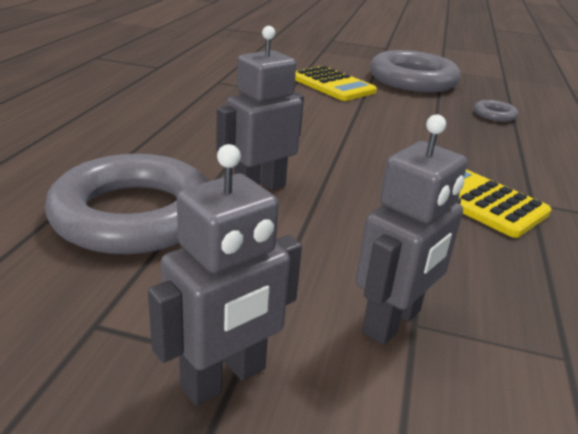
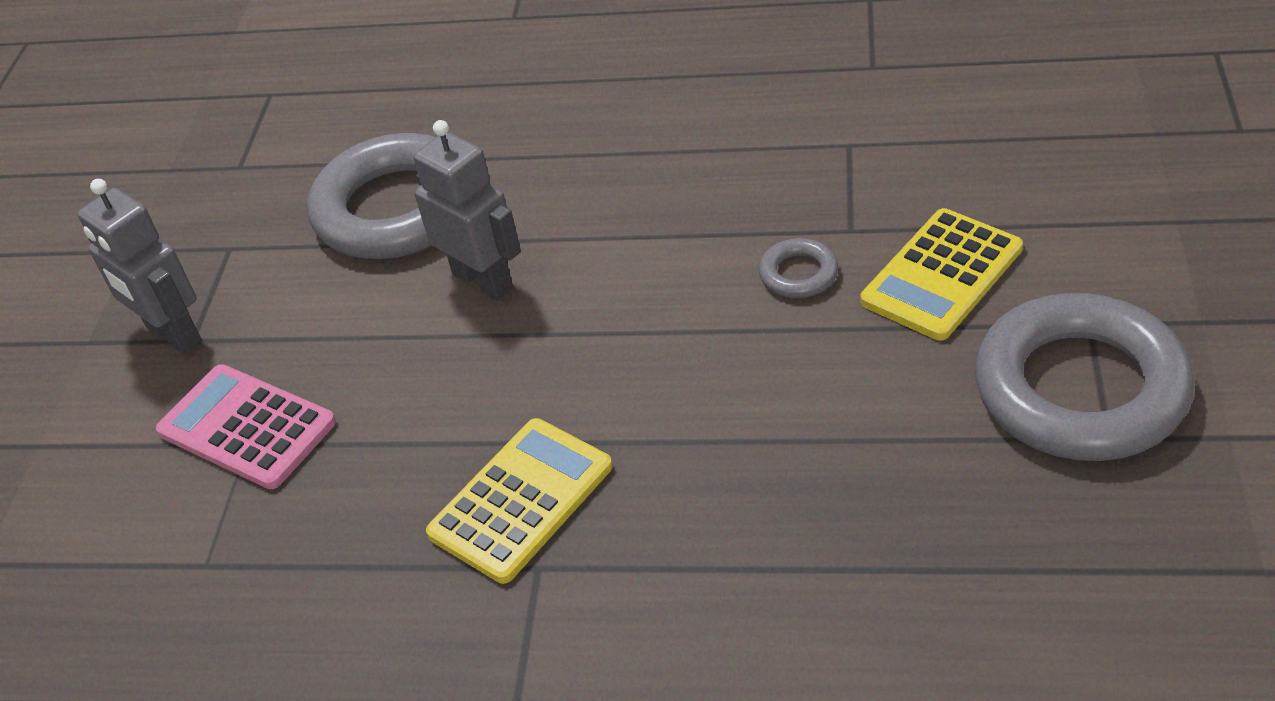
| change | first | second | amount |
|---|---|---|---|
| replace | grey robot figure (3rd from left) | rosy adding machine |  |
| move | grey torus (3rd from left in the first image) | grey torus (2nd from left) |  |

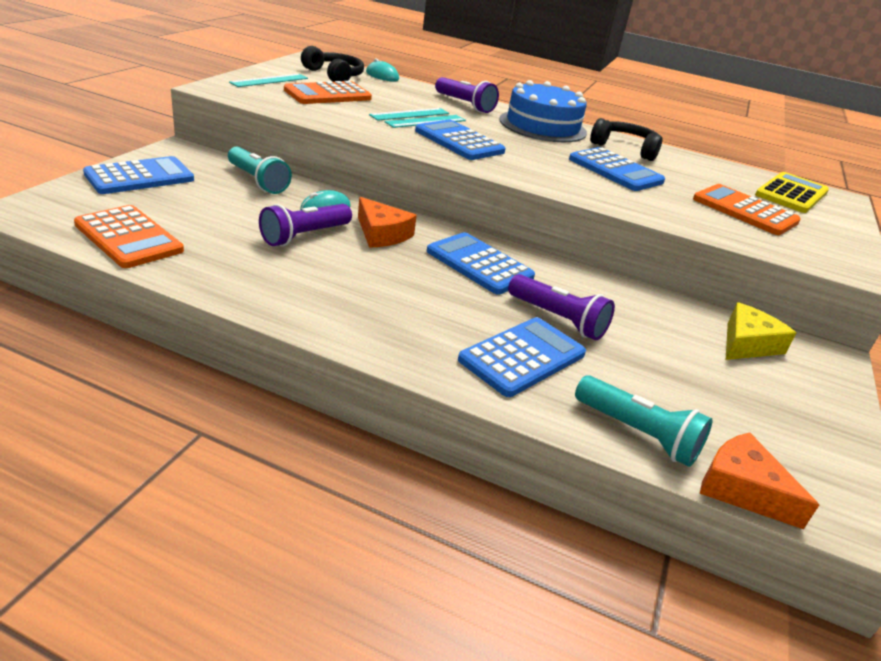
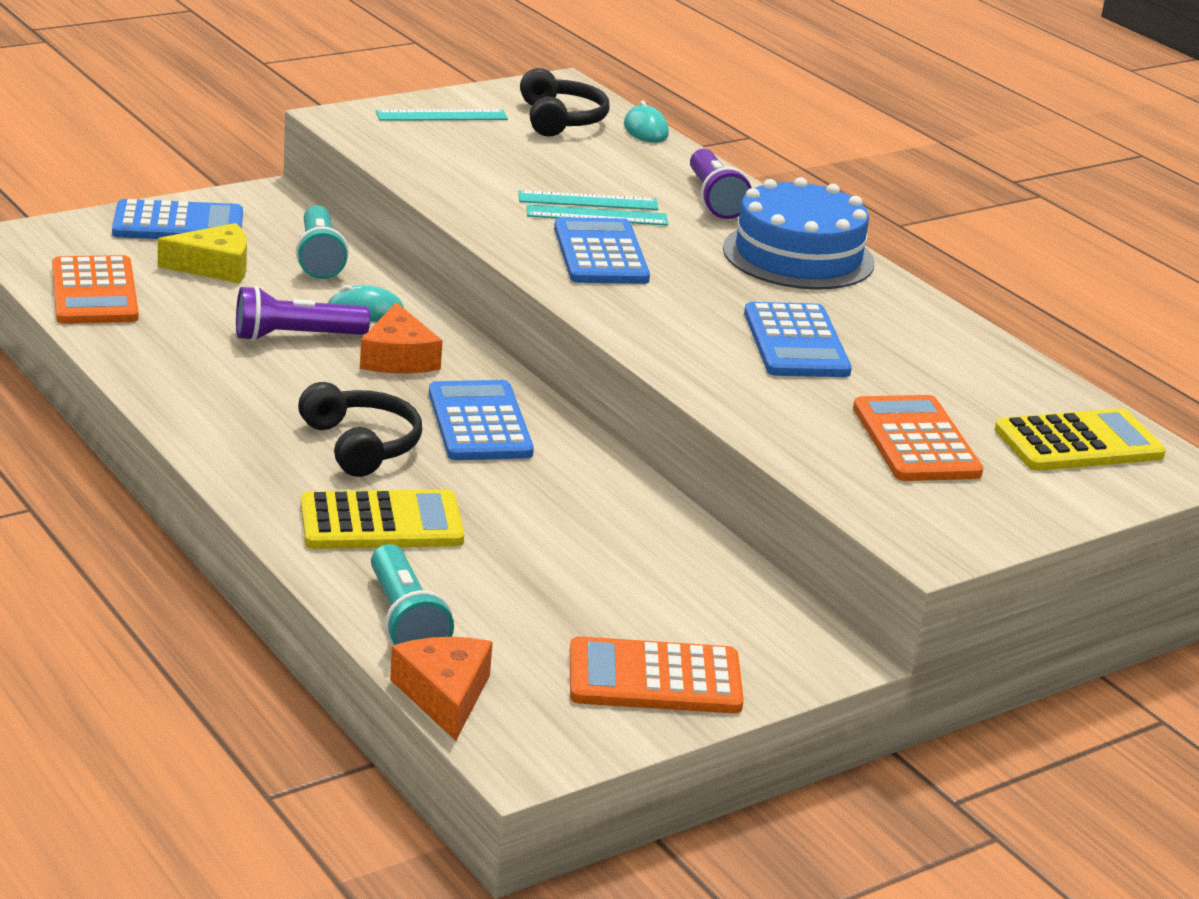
| change | first | second | amount |
|---|---|---|---|
| move | yellow cheese |  |  |
| move | ebony headset (2nd from left in the first image) | ebony headset (1st from left) |  |
| recolor | royal blue adding machine (4th from left) | yellow adding machine (1st from left) |  |
| move | orange adding machine (2nd from left) |  |  |
| delete | violet torch (3rd from left) |  |  |

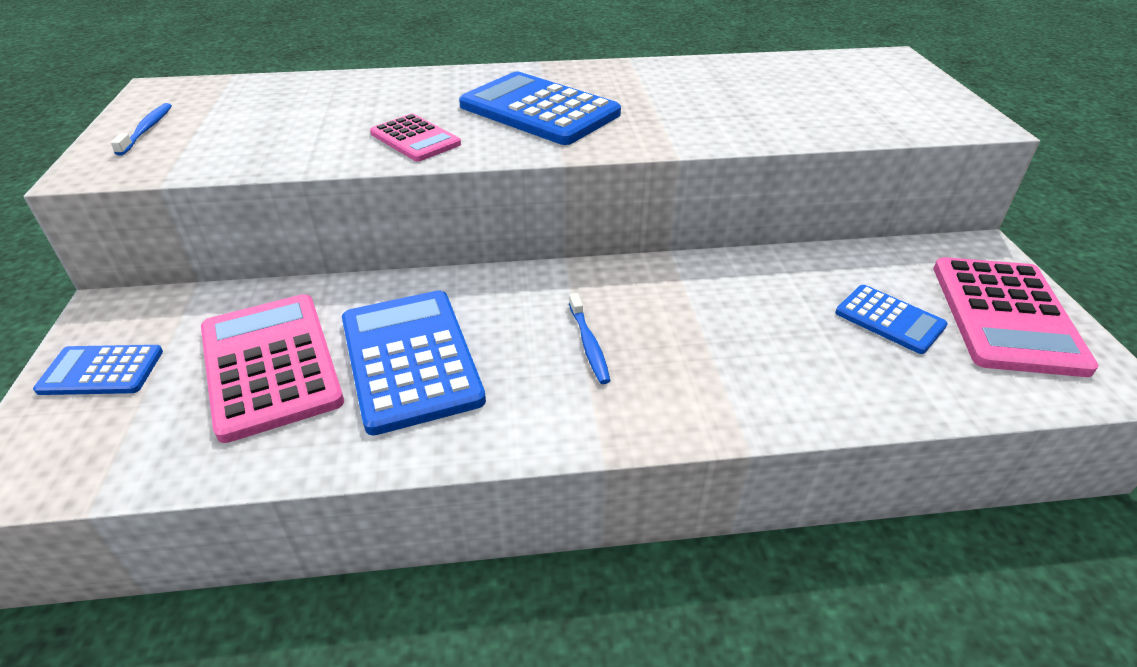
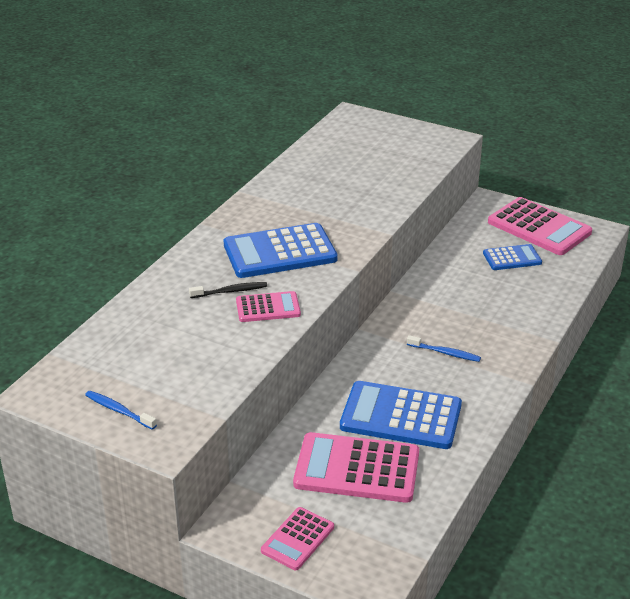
| change | first | second | amount |
|---|---|---|---|
| insert |  | ebony tooth brush |  |
| recolor | royal blue adding machine (1st from left) | rosy adding machine (2nd from left) |  |

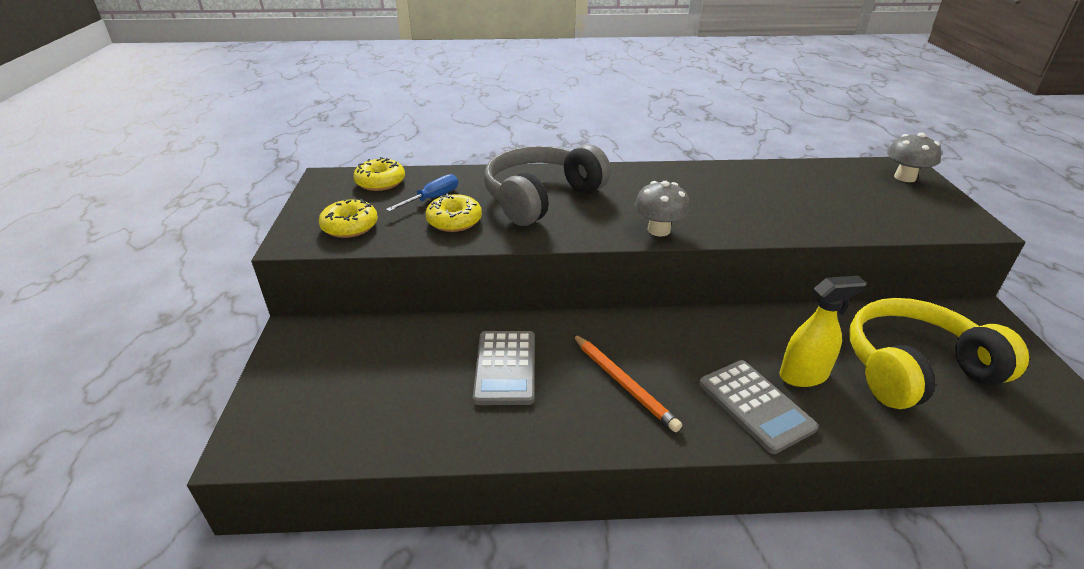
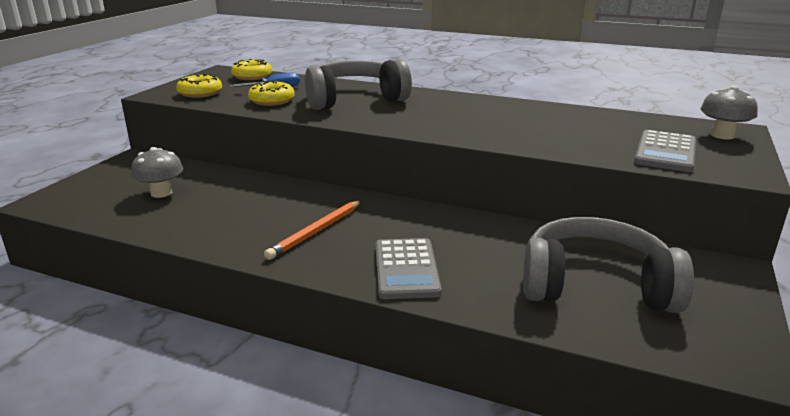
| change | first | second | amount |
|---|---|---|---|
| move | grey toadstool (1st from left) |  |  |
| rotate | orange pencil |  | 45 degrees clockwise |
| recolor | yellow headset | grey headset (2nd from left) |  |
| move | grey adding machine (1st from left in the first image) | grey adding machine (2nd from left) |  |
| delete | yellow spray bottle |  |  |

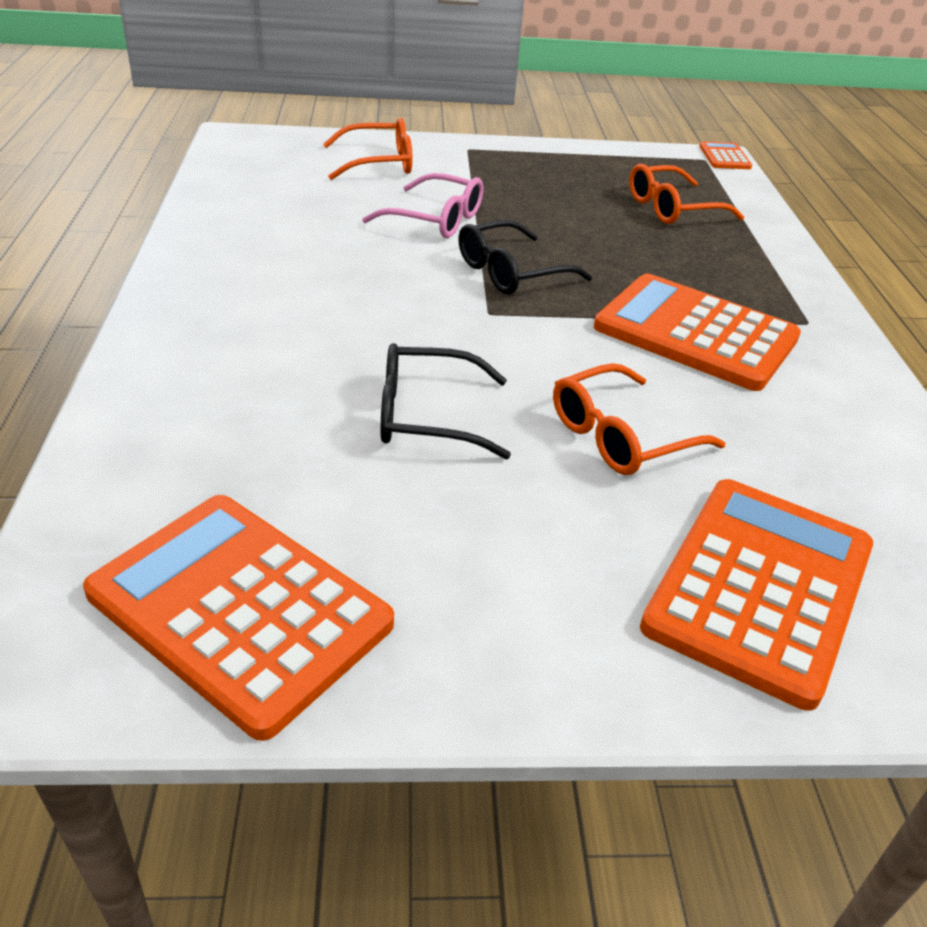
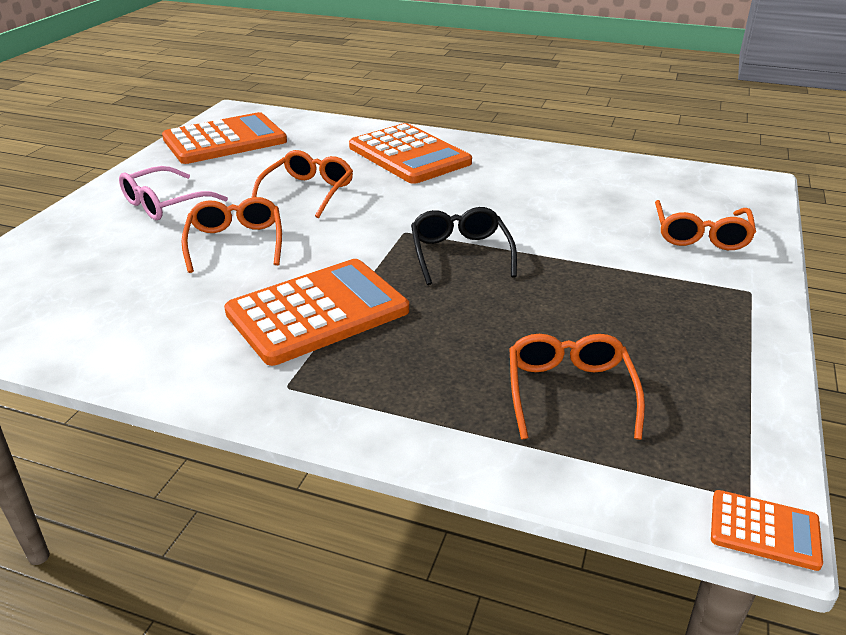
| change | first | second | amount |
|---|---|---|---|
| move | rosy spectacles |  |  |
| recolor | ebony spectacles (1st from left) | orange spectacles (2nd from left) |  |
| move | orange adding machine (4th from left in the first image) | orange adding machine (3rd from left) |  |

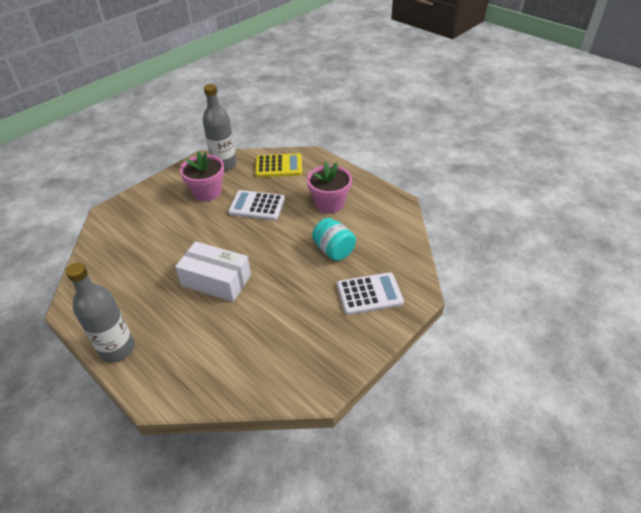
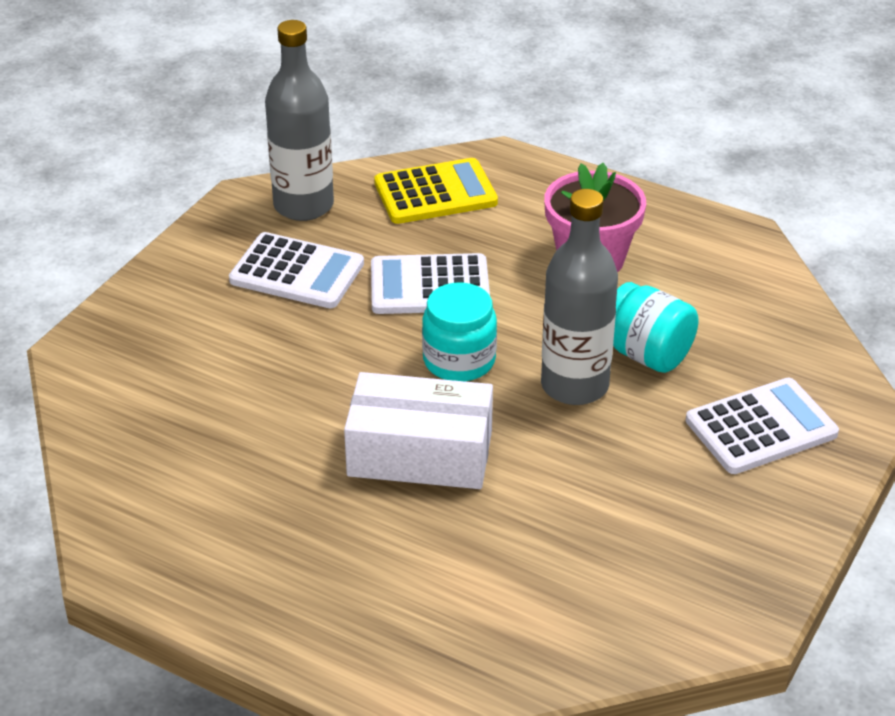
| change | first | second | amount |
|---|---|---|---|
| replace | rosy plant pot (1st from left) | snow-white adding machine (1st from left) |  |
| insert |  | turquoise jar (1st from left) |  |
| move | grey flask (1st from left in the first image) | grey flask (2nd from left) |  |

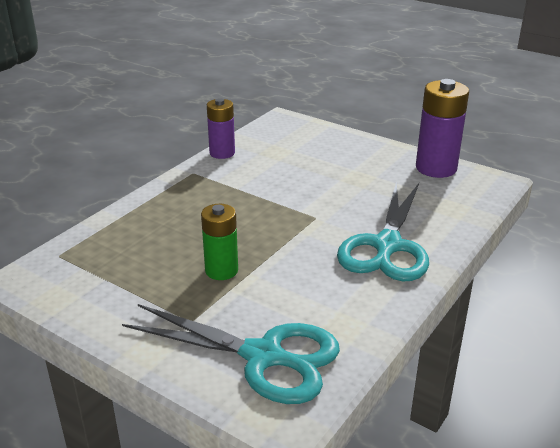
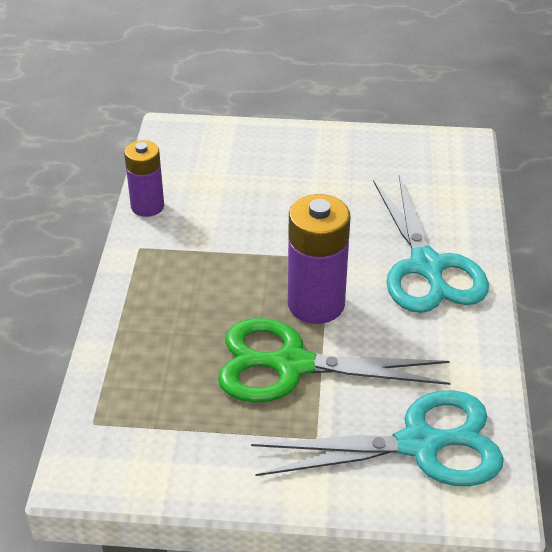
| change | first | second | amount |
|---|---|---|---|
| replace | green battery | green pair of scissors |  |
| move | violet battery (2nd from left) |  |  |

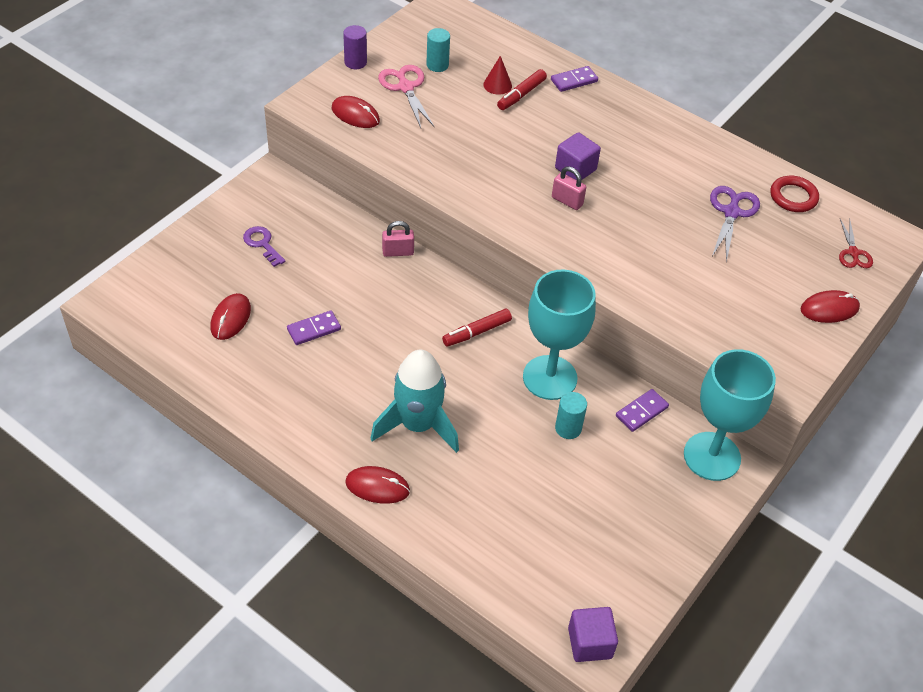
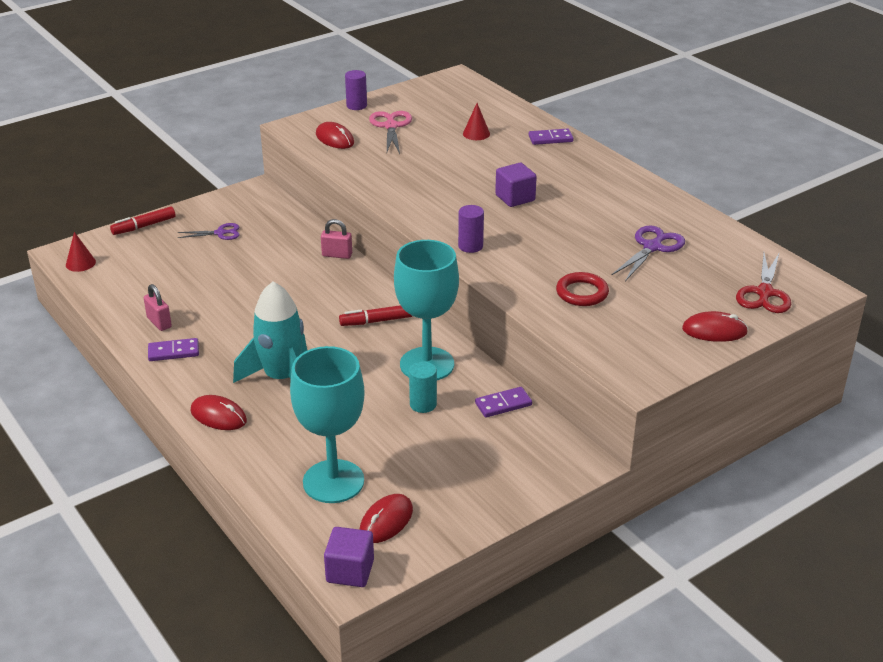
| change | first | second | amount |
|---|---|---|---|
| insert |  | scarlet solid cone (1st from left) |  |
| move | scarlet marker pen (2nd from left in the first image) | scarlet marker pen (1st from left) |  |
| move | rosy small lock (2nd from left in the first image) | rosy small lock (1st from left) |  |
| move | violet domino piece (1st from left) |  |  |
| replace | violet door key | violet pair of scissors (1st from left) |  |
| move | turquoise chalice (2nd from left in the first image) | turquoise chalice (1st from left) |  |
| move | scarlet mouse (1st from left in the first image) | scarlet mouse (3rd from left) |  |
| insert |  | violet cylinder shape (2nd from left) |  |
| move | scarlet torus |  |  |
| resize | scarlet pair of scissors |  | x1.53 |
| delete | turquoise cylinder shape (1st from left) |  |  |

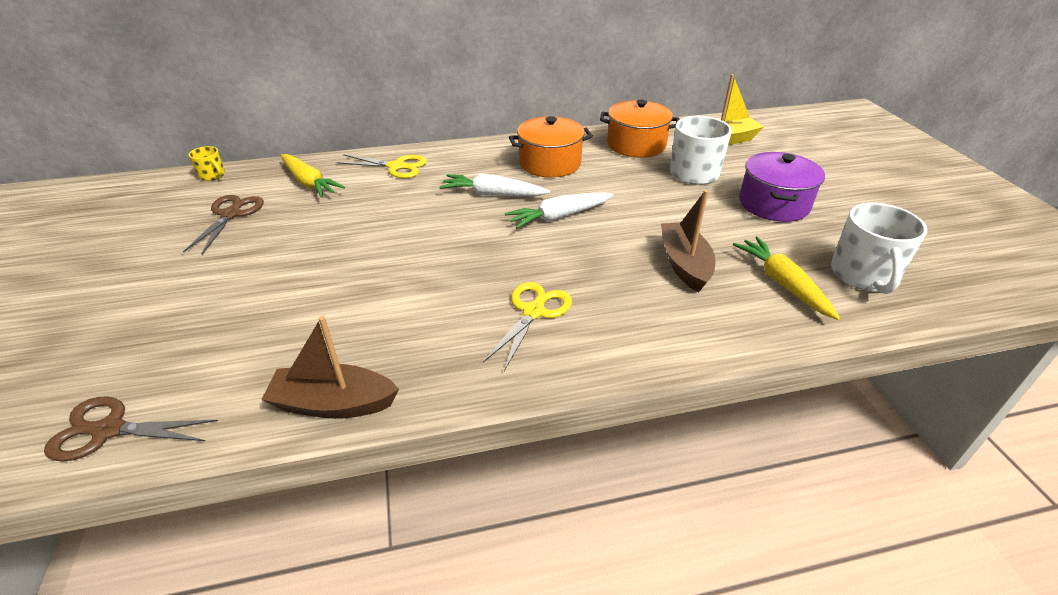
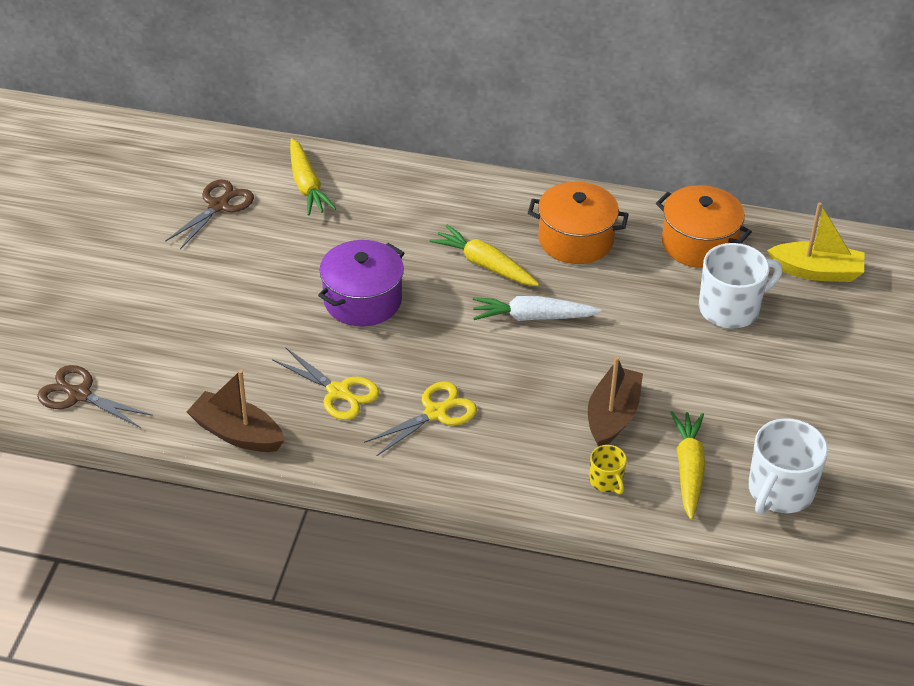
| change | first | second | amount |
|---|---|---|---|
| move | yellow pair of scissors (1st from left) |  |  |
| move | violet cooking pot |  |  |
| recolor | snow-white toy carrot (1st from left) | yellow toy carrot (2nd from left) |  |
| move | yellow coffee mug |  |  |

